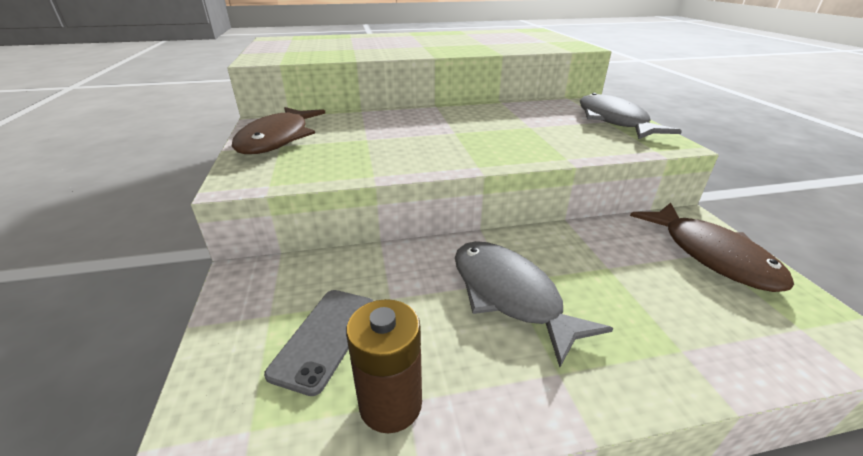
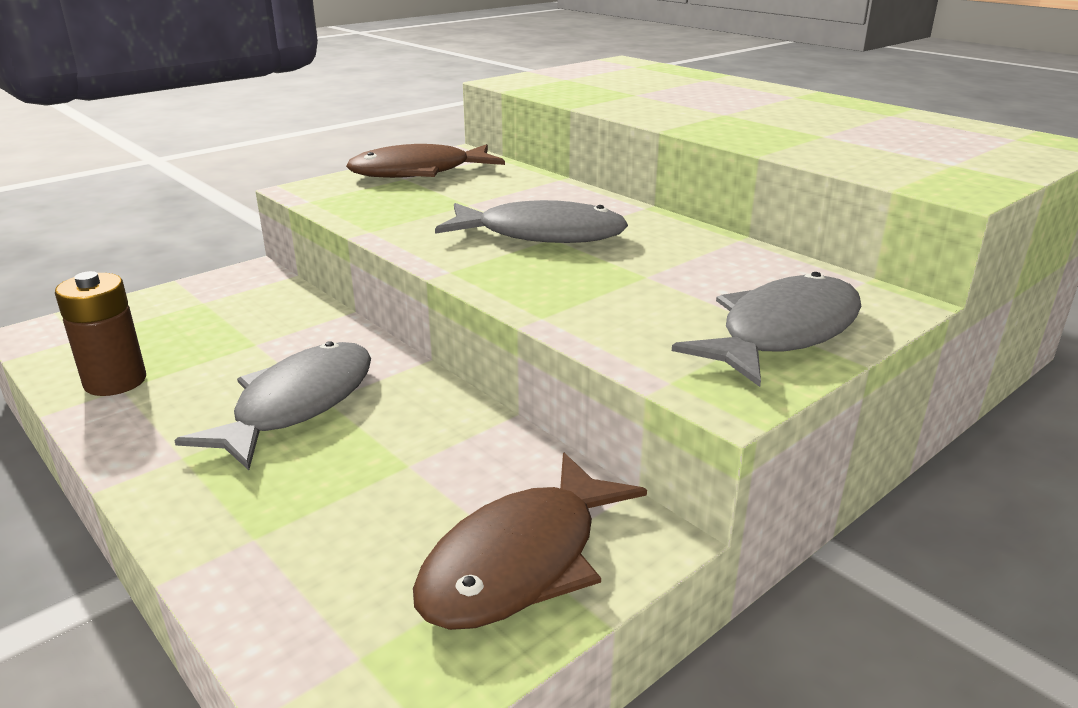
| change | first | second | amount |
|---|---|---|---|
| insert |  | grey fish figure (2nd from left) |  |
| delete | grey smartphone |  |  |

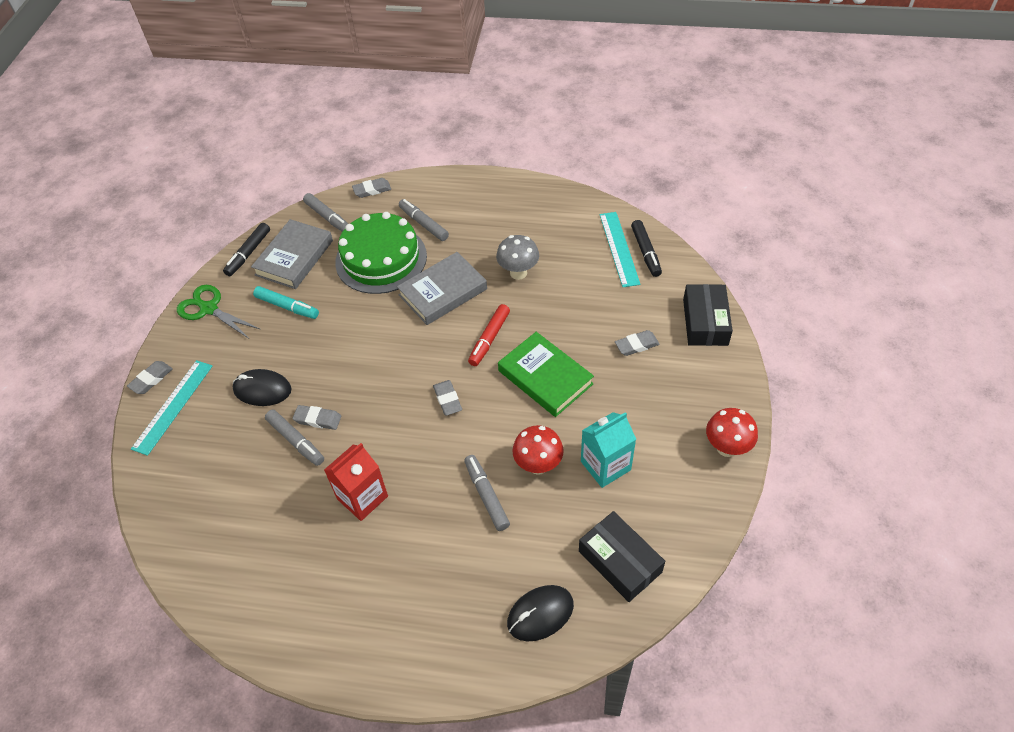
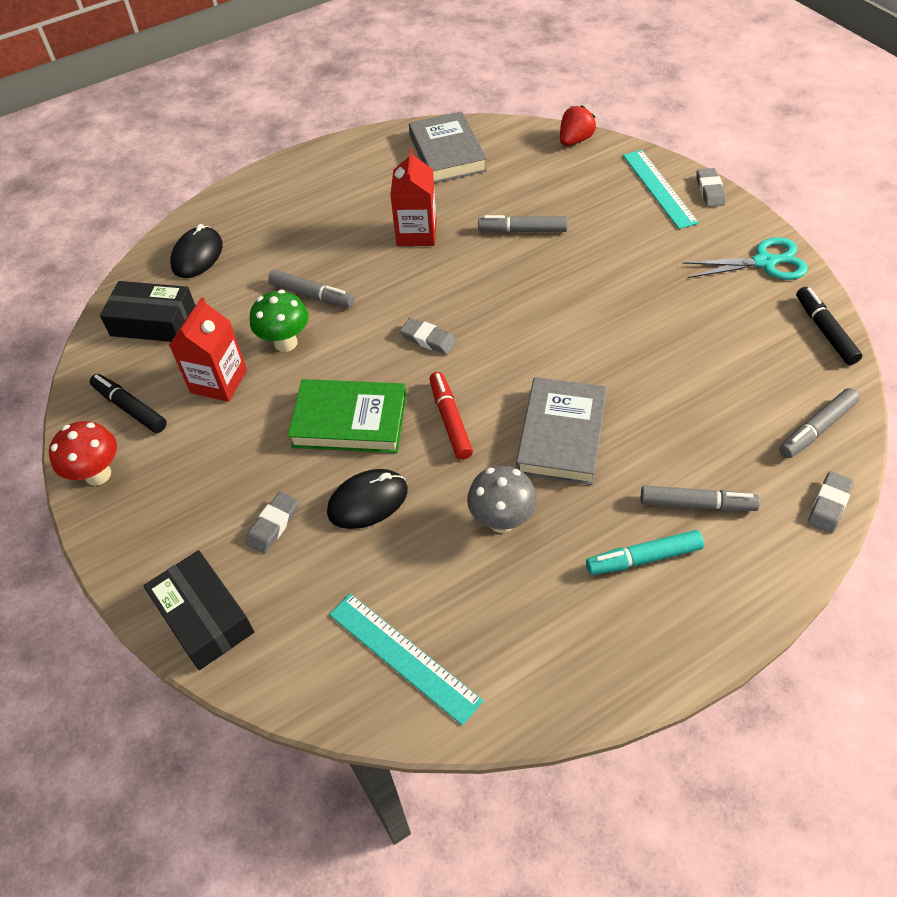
| change | first | second | amount |
|---|---|---|---|
| move | ebony marker pen (2nd from left in the first image) | ebony marker pen (1st from left) |  |
| recolor | turquoise milk carton | scarlet milk carton (1st from left) |  |
| recolor | scarlet toadstool (1st from left) | green toadstool |  |
| move | ebony mouse (1st from left in the first image) | ebony mouse (2nd from left) |  |
| move | grey hardback (1st from left) |  |  |
| insert |  | scarlet toy strawberry |  |
| move | turquoise marker pen |  |  |
| recolor | green pair of scissors | turquoise pair of scissors |  |
| rotate | grey marker pen (2nd from left in the first image) | grey marker pen (4th from left) | 45 degrees counterclockwise |
| delete | grey gum eraser (2nd from left) |  |  |
| delete | green layer cake |  |  |

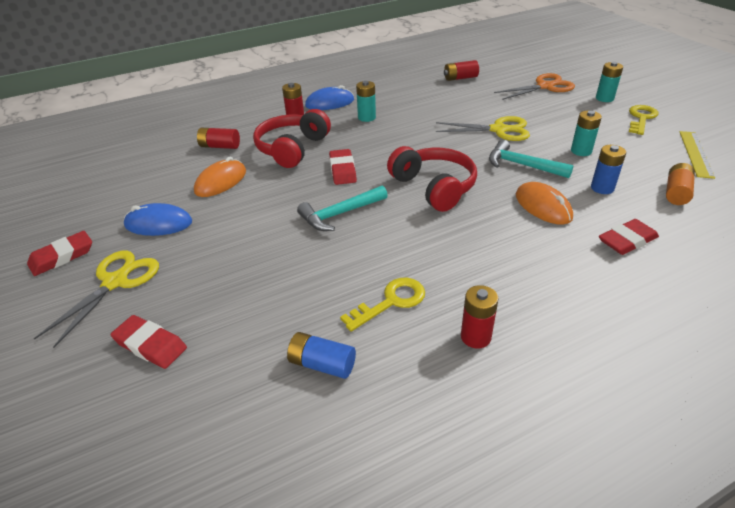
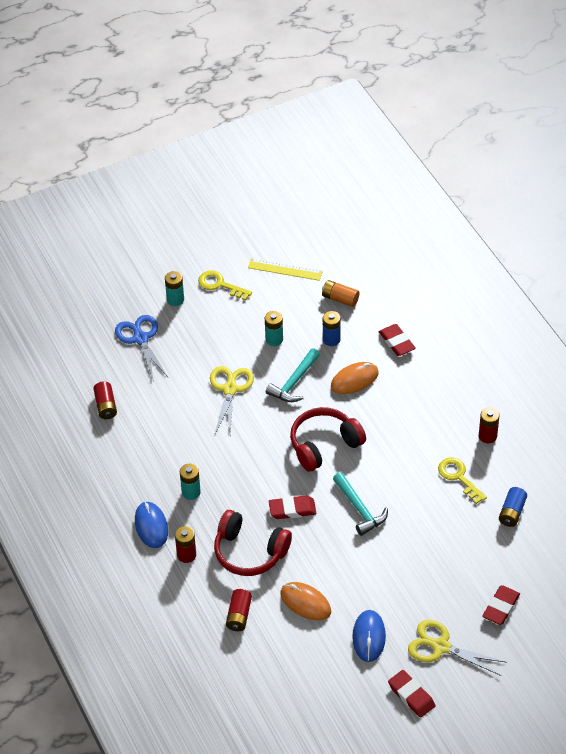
| change | first | second | amount |
|---|---|---|---|
| recolor | orange pair of scissors | royal blue pair of scissors |  |

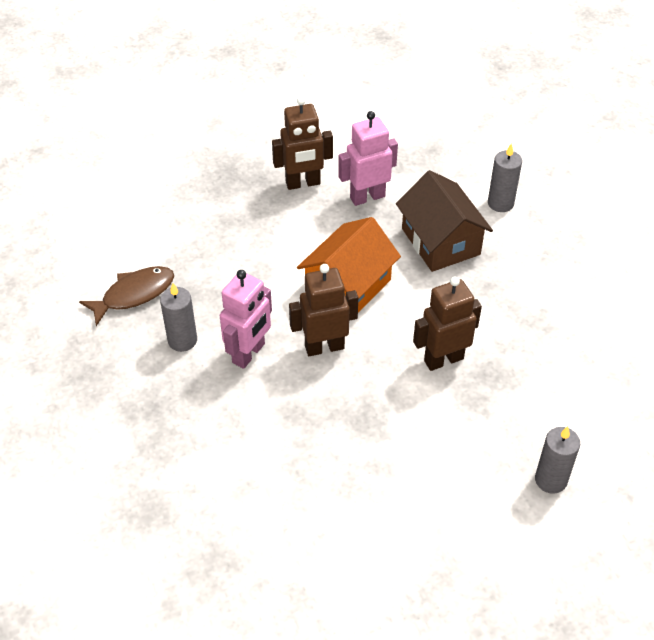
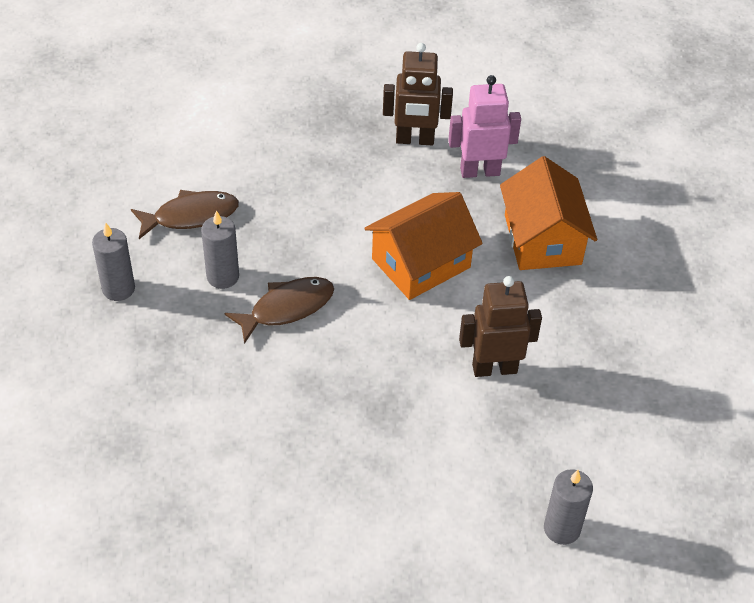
| change | first | second | amount |
|---|---|---|---|
| move | grey wax candle (2nd from left in the first image) | grey wax candle (1st from left) |  |
| replace | rosy robot figure (1st from left) | russet fish figure (2nd from left) |  |
| recolor | russet house | orange house (2nd from left) |  |
| delete | russet robot figure (2nd from left) |  |  |

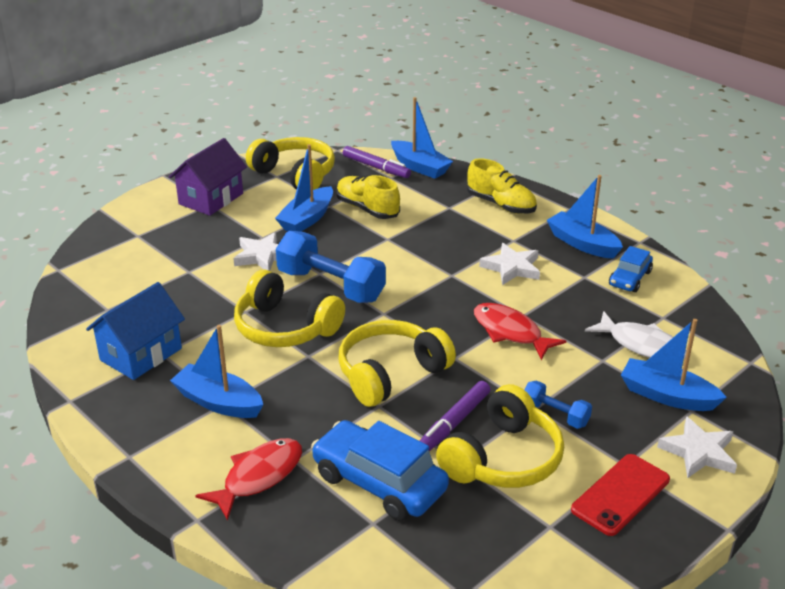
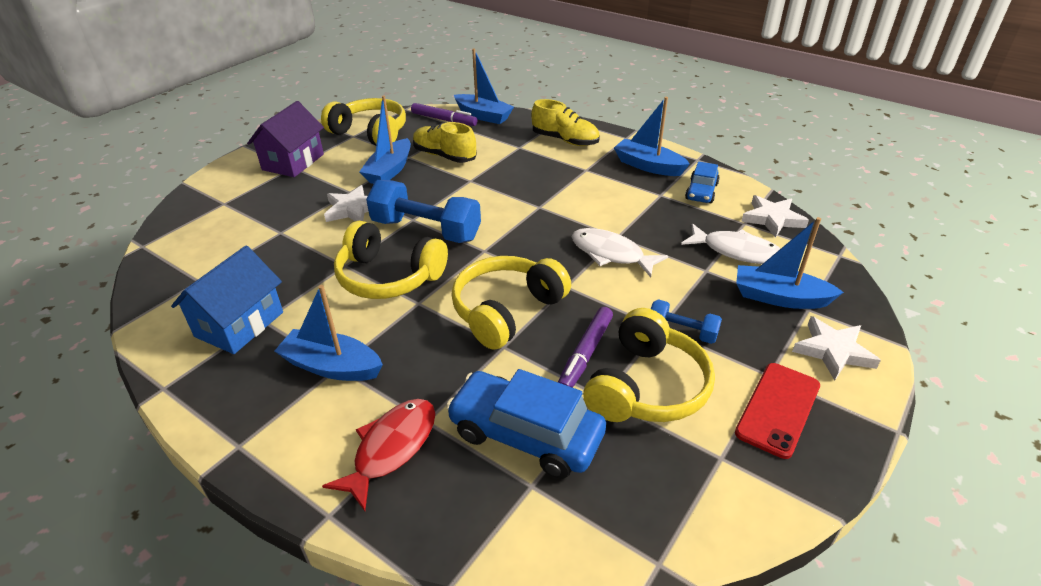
| change | first | second | amount |
|---|---|---|---|
| recolor | scarlet fish figure (2nd from left) | snow-white fish figure (1st from left) |  |
| move | snow-white star shape (2nd from left) |  |  |

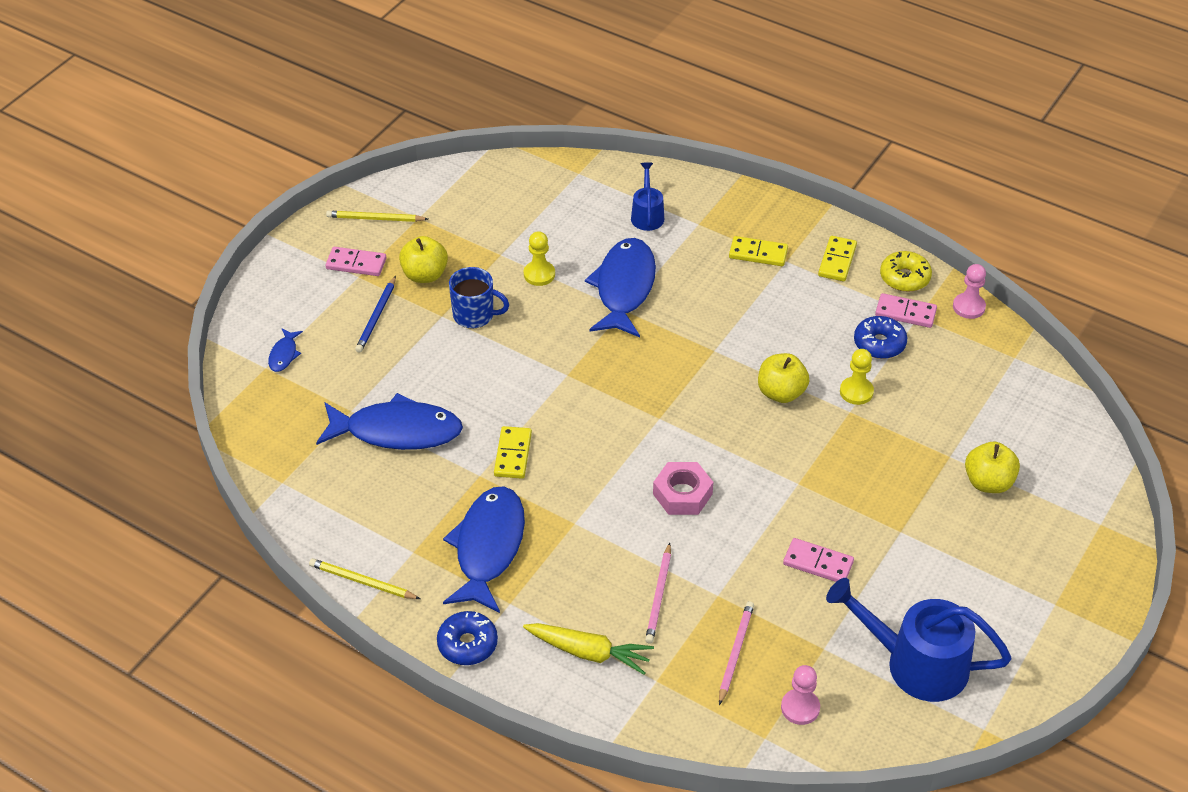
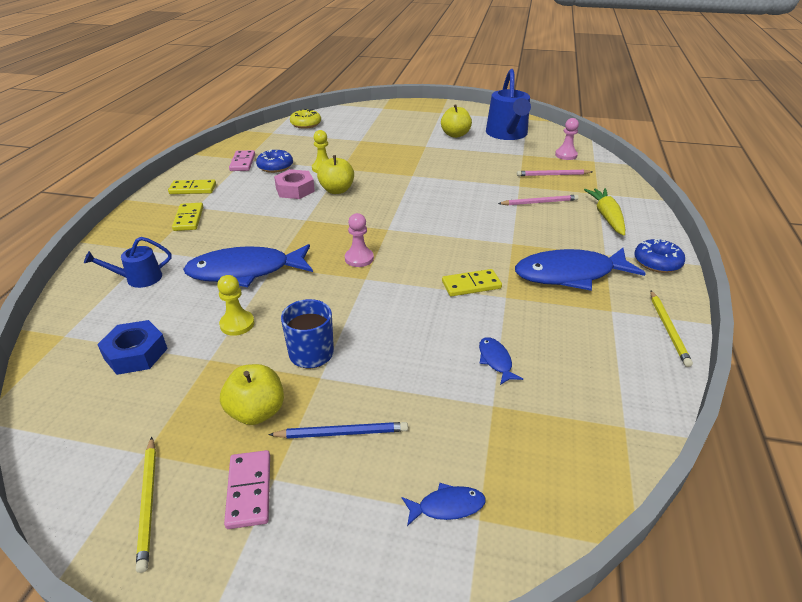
| change | first | second | amount |
|---|---|---|---|
| insert |  | royal blue hex nut |  |
| move | rosy hex nut |  |  |
| move | yellow doughnut |  |  |
| move | rosy pawn (2nd from left in the first image) | rosy pawn (1st from left) |  |
| move | yellow apple (3rd from left) |  |  |
| resize | royal blue fish figure (2nd from left in the first image) | royal blue fish figure (3rd from left) | x0.43 |
| delete | rosy domino piece (2nd from left) |  |  |

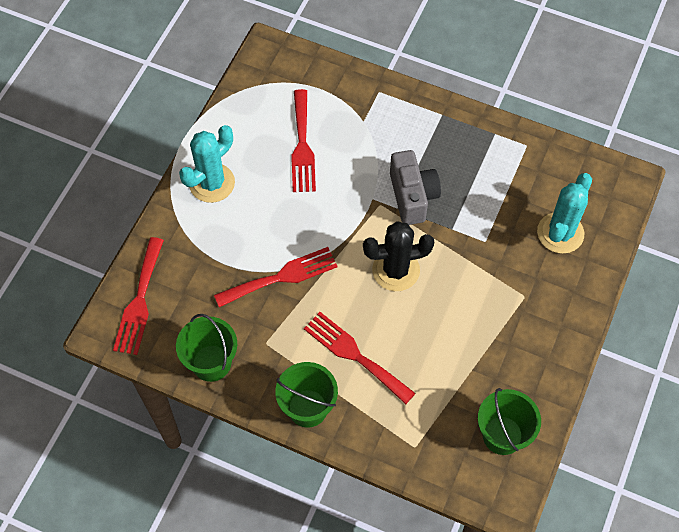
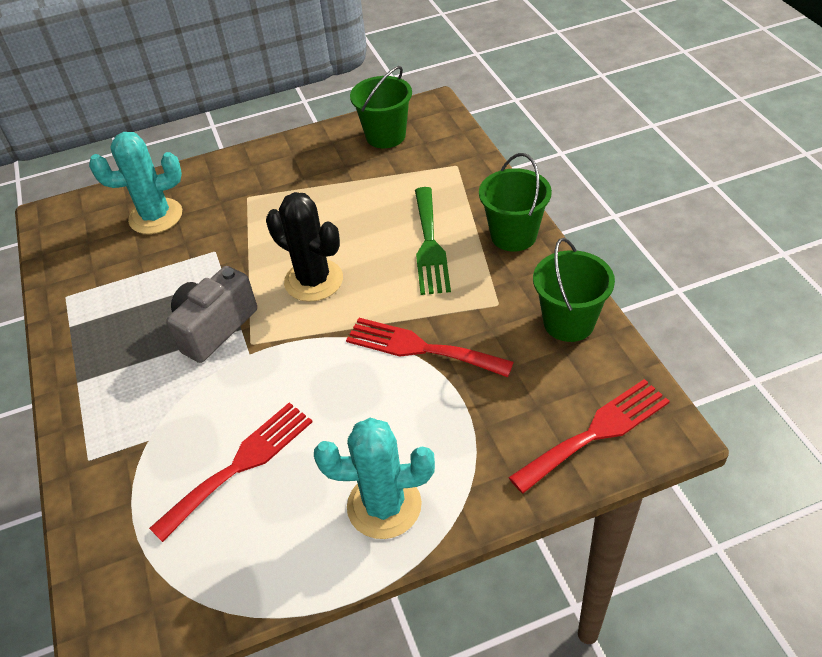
| change | first | second | amount |
|---|---|---|---|
| recolor | scarlet table fork (4th from left) | green table fork |  |

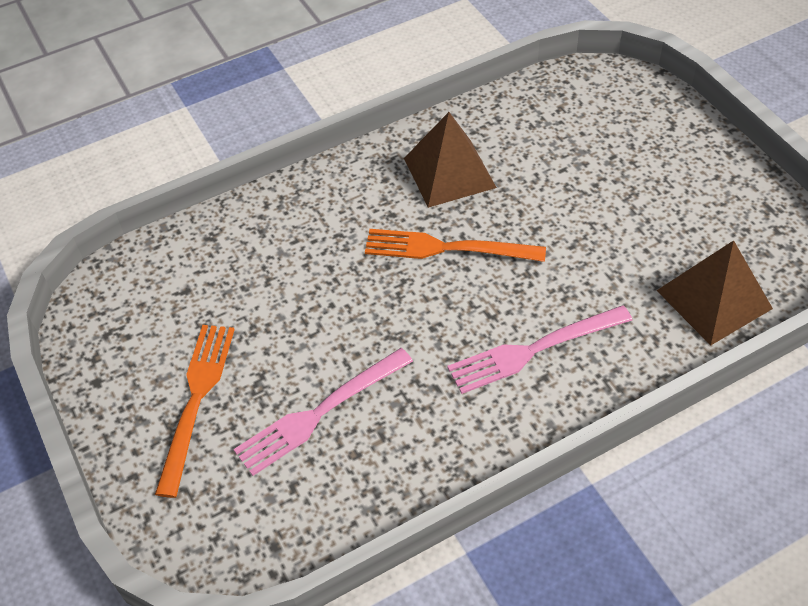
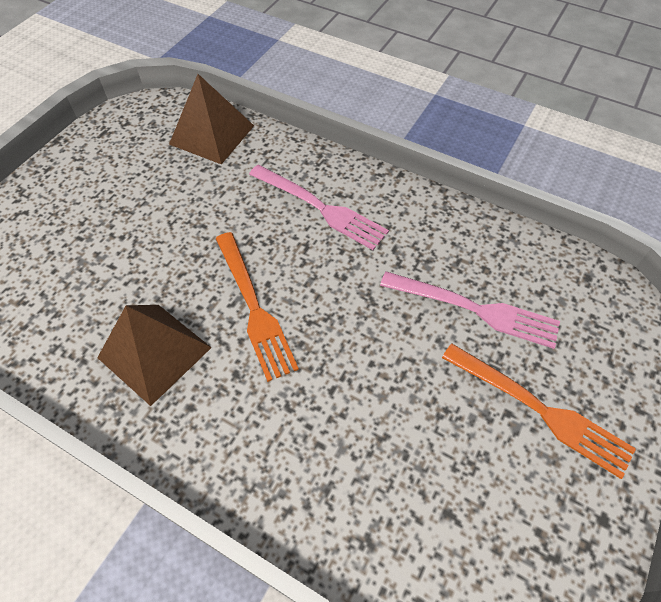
| change | first | second | amount |
|---|---|---|---|
| rotate | orange table fork (1st from left in the first image) | orange table fork (2nd from left) | 120 degrees counterclockwise |

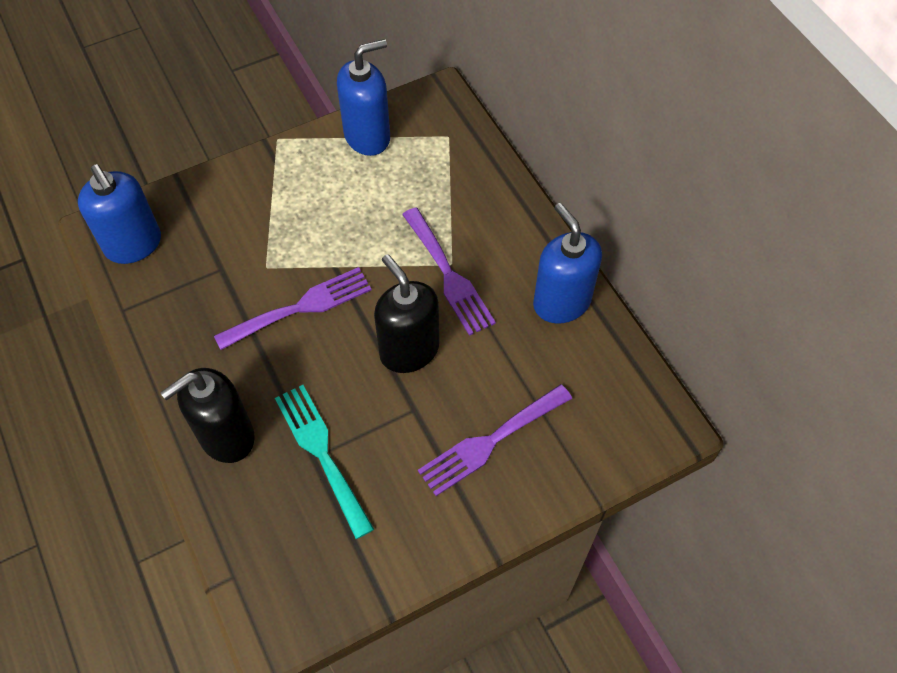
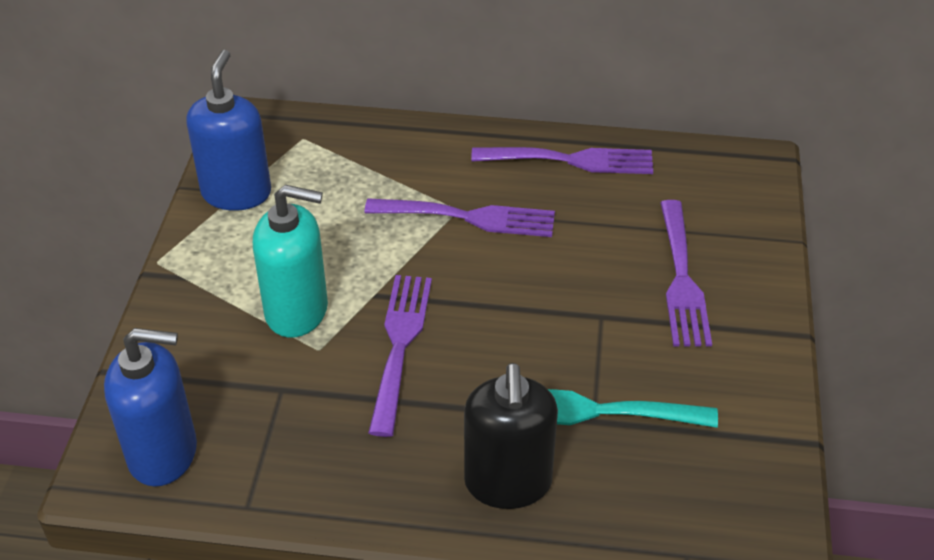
| change | first | second | amount |
|---|---|---|---|
| insert |  | turquoise soap dispenser |  |
| replace | royal blue soap dispenser (3rd from left) | violet table fork (3rd from left) |  |
| delete | ebony soap dispenser (2nd from left) |  |  |

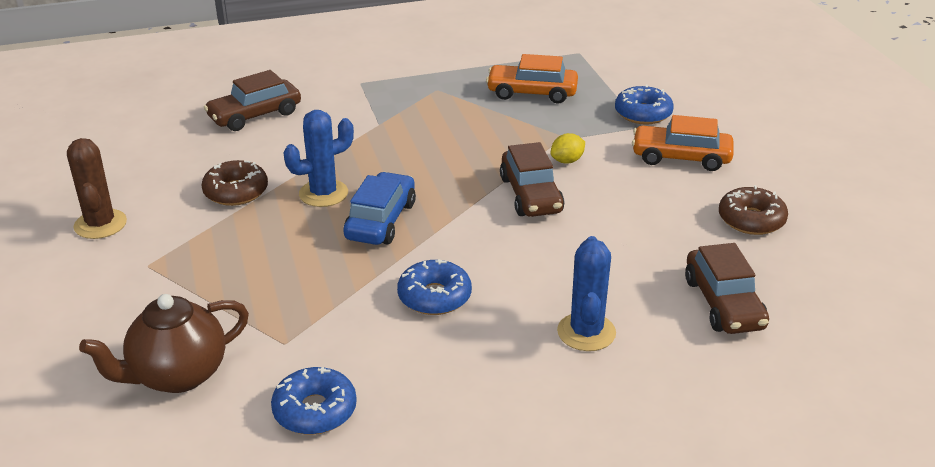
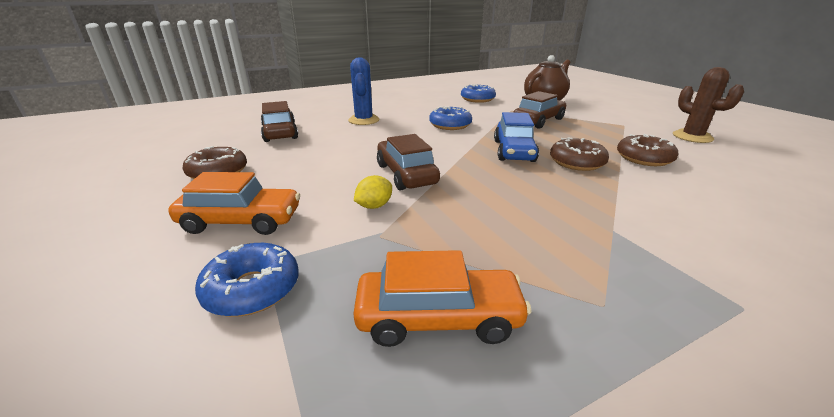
| change | first | second | amount |
|---|---|---|---|
| move | russet car (1st from left in the first image) | russet car (3rd from left) |  |
| replace | royal blue prickly plant (1st from left) | russet doughnut (2nd from left) |  |

